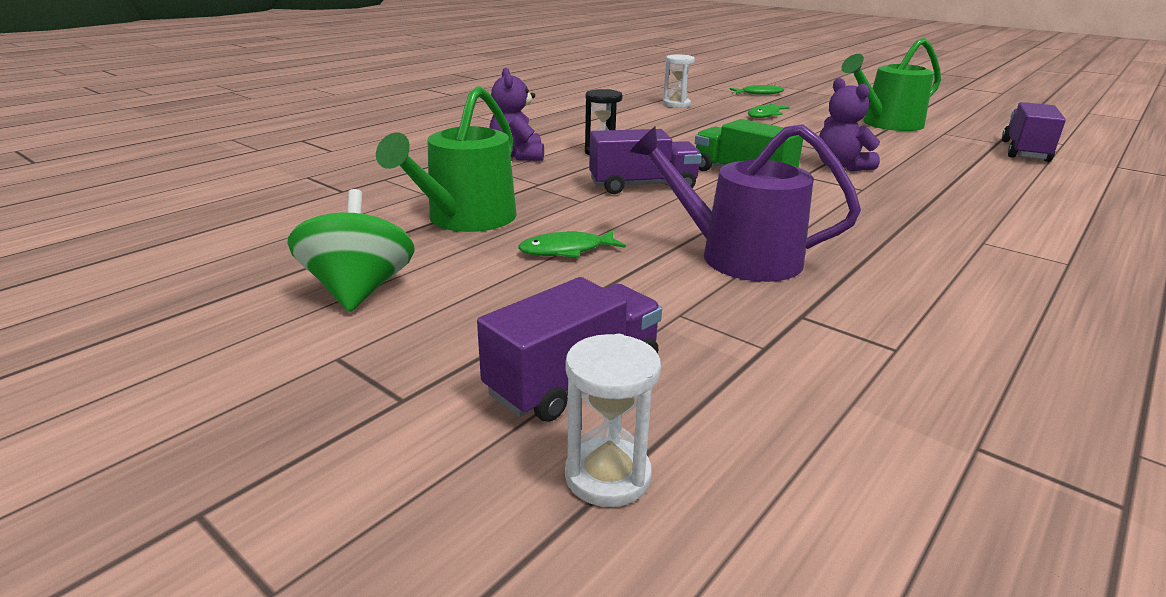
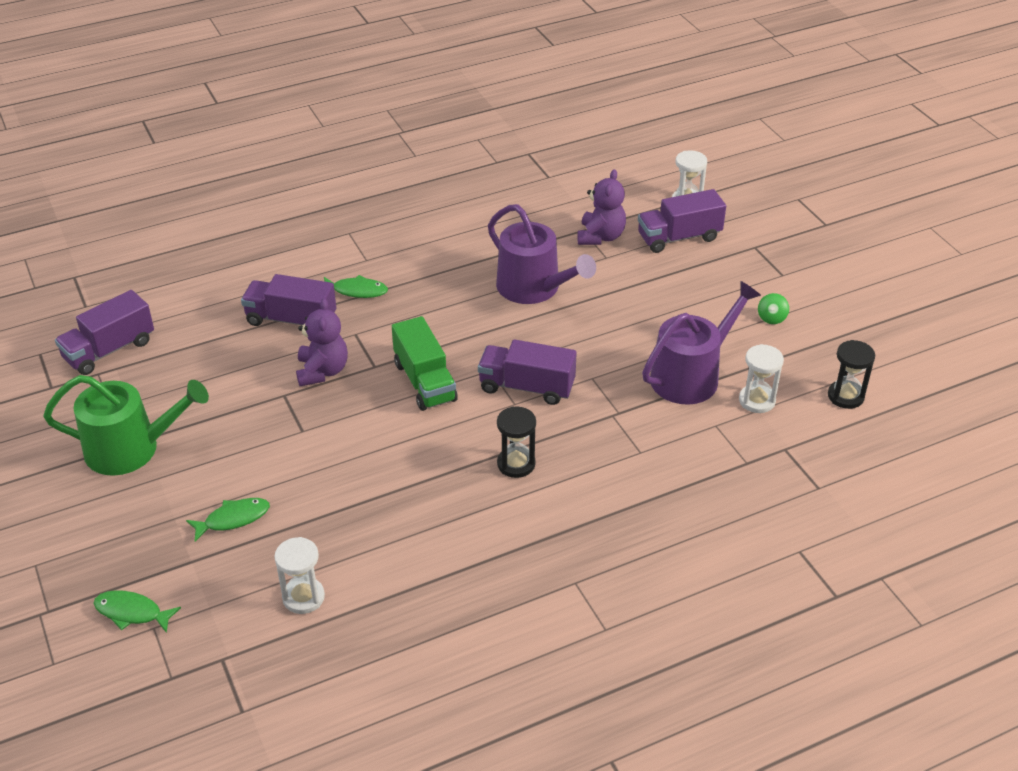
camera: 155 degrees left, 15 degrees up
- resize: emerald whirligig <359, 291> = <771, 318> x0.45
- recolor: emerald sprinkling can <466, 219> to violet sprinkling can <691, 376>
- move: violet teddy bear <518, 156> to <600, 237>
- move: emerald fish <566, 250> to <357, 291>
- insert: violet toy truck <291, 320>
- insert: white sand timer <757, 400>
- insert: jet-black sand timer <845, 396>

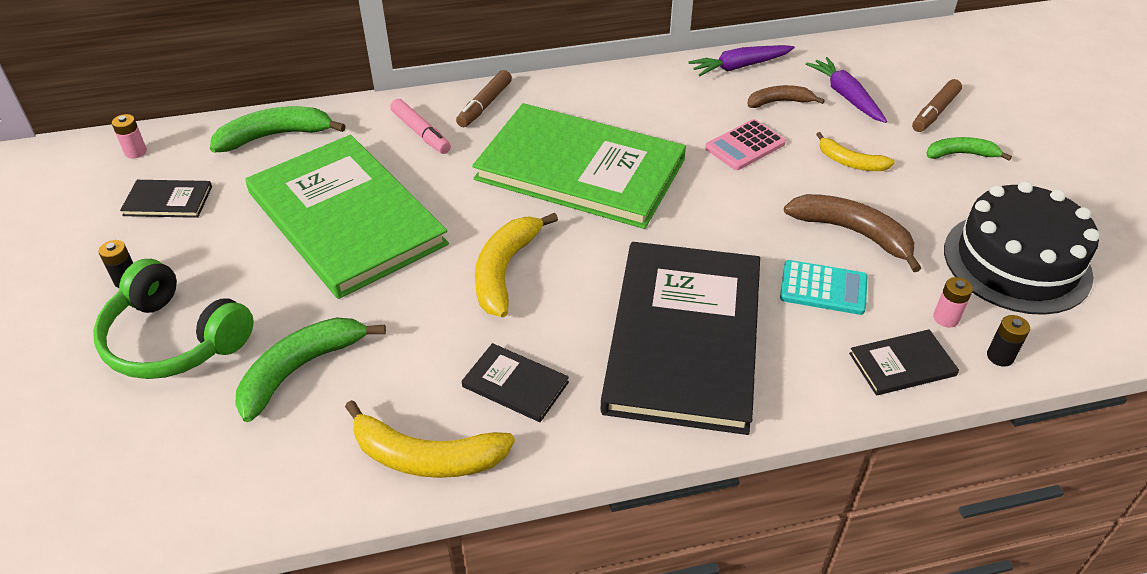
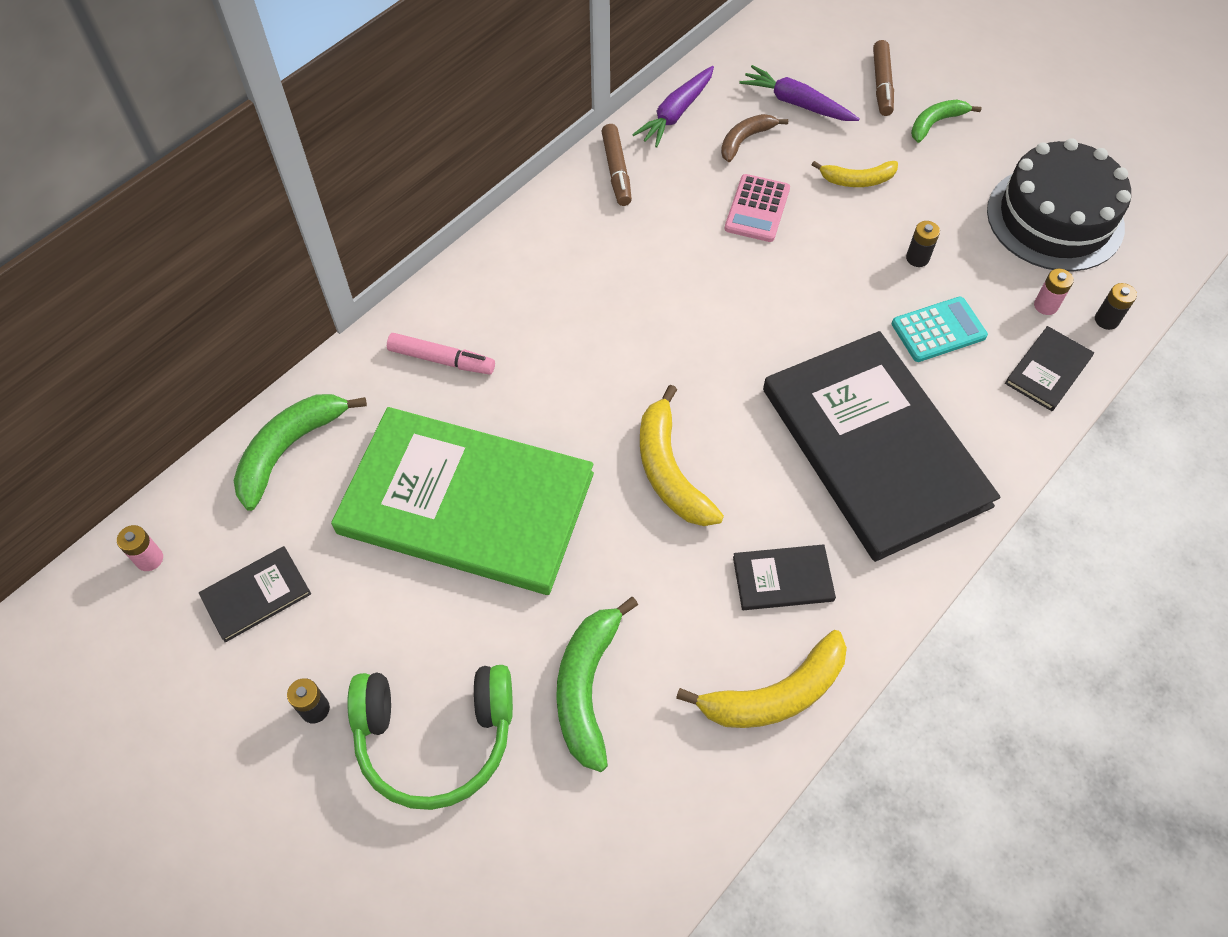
camera: 35 degrees left, 15 degrees up
- move: russet marker pen <484, 105> to <616, 171>
- delete: emerald hardcover <580, 169>
- replace: russet banana fruit <853, 233> to jet-black power cell <917, 258>

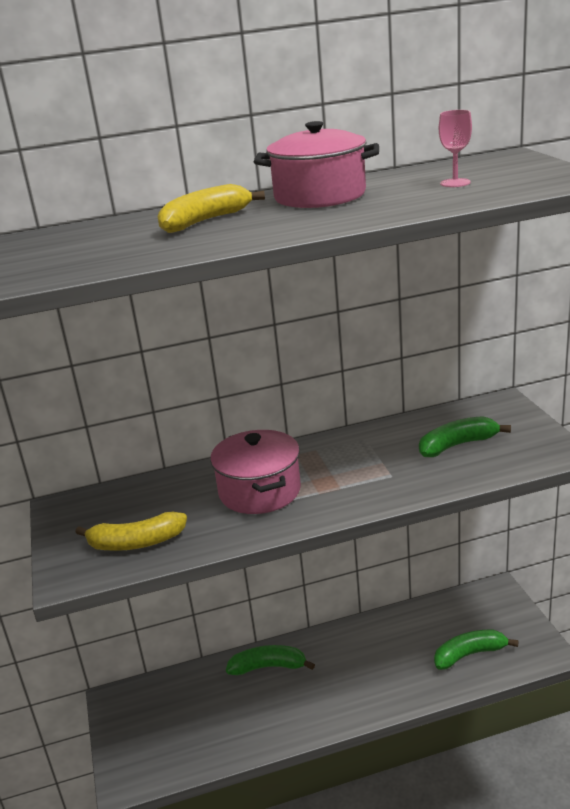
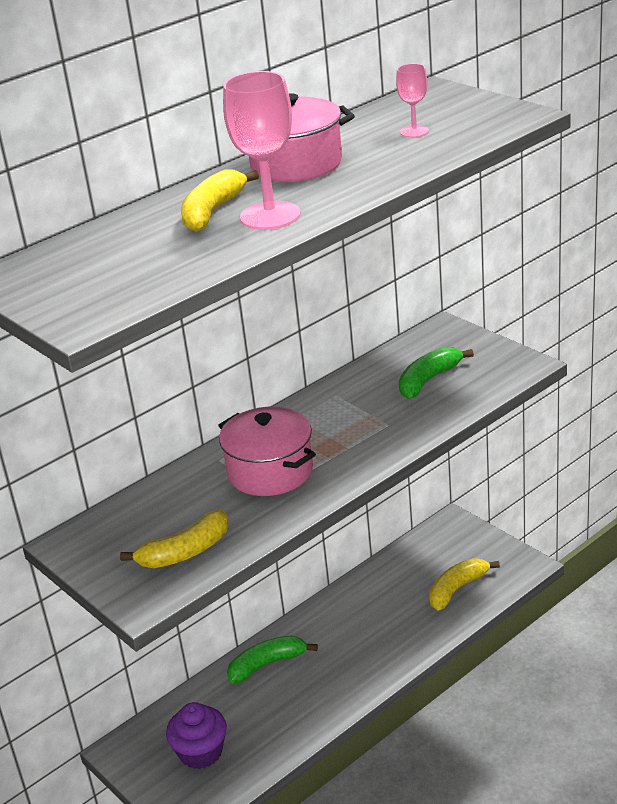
camera: 25 degrees left, 5 degrees up
- recolor: emerald banana fruit <470, 654> to bright yellow banana fruit <457, 589>
- insert: violet fairy cake <200, 752>
- insert: rosy wine glass <270, 216>

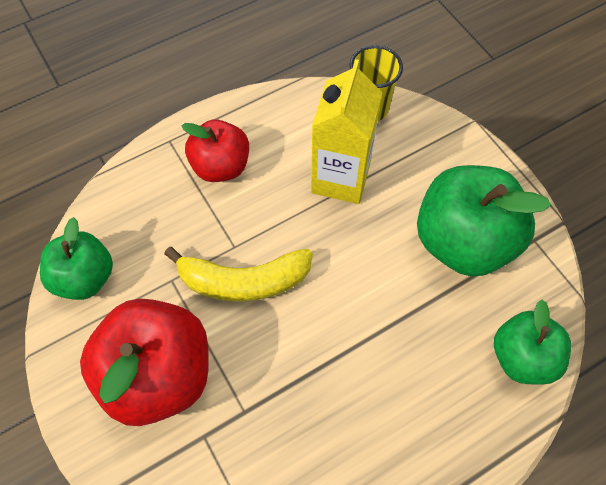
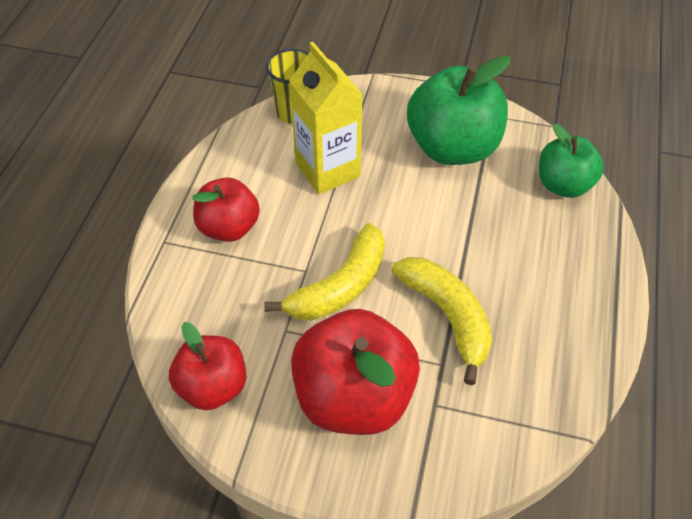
camera: 45 degrees left, 10 degrees down
- recolor: emerald toy apple <85, 277> to scarlet toy apple <213, 386>
- insert: bright yellow banana fruit <447, 316>

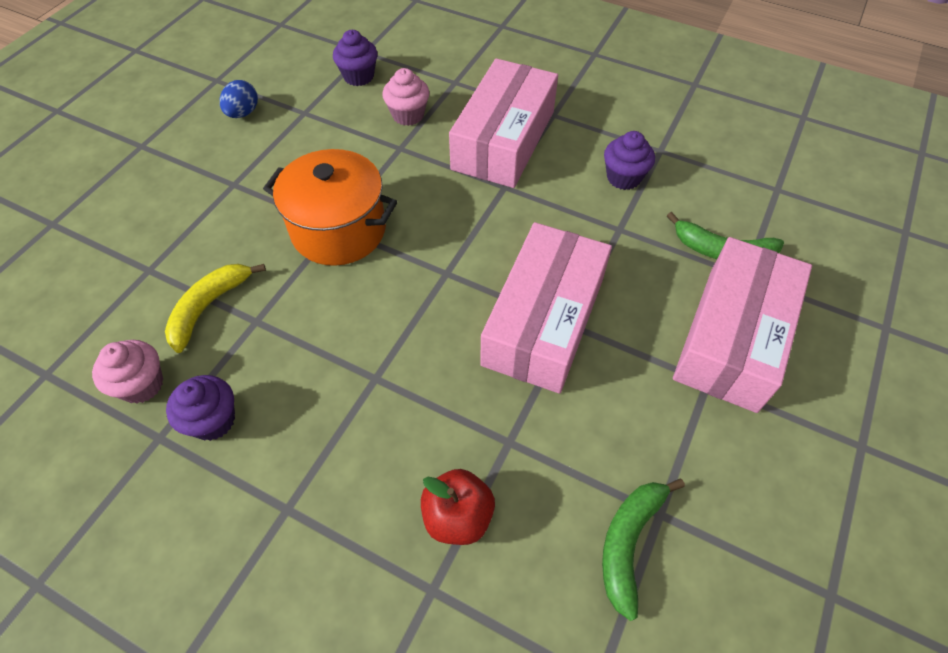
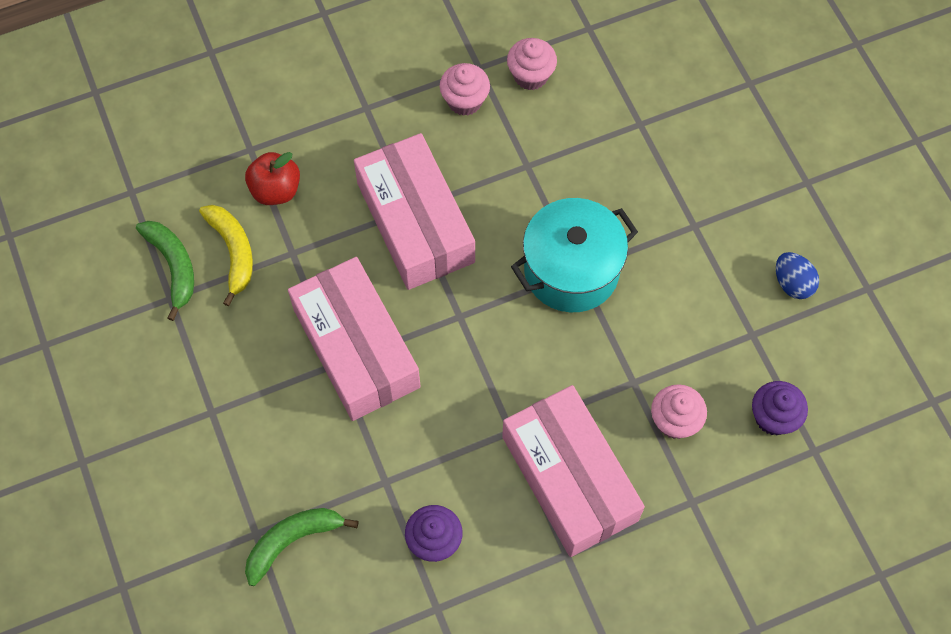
camera: 130 degrees right, 10 degrees up
- move: bright yellow banana fruit <208, 307> to <233, 252>
- recolor: violet fairy cake <213, 420> to rosy fairy cake <465, 101>
- recolor: orange cooking pot <339, 230> to turquoise cooking pot <571, 270>
- move: rosy box <732, 337> to <415, 222>

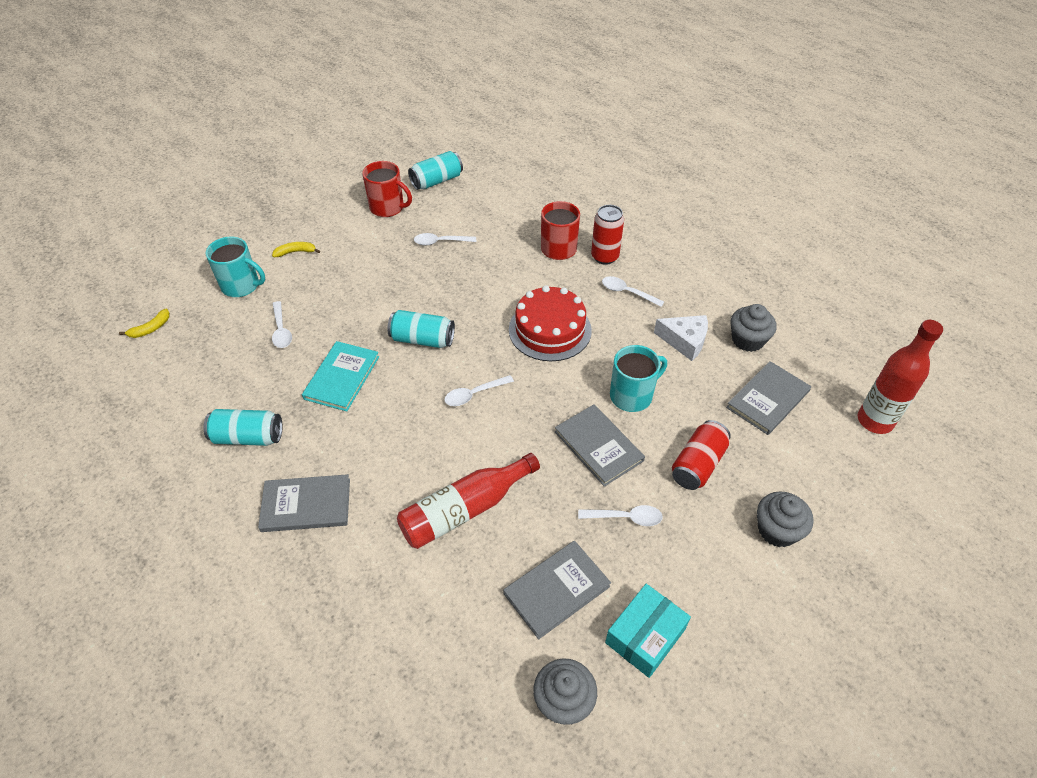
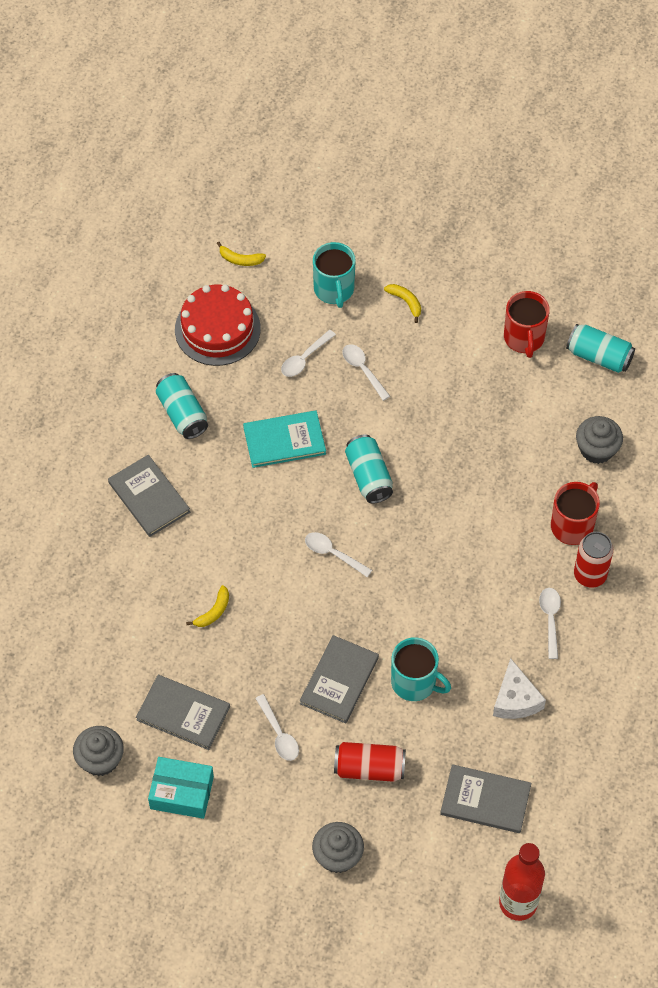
camera: 60 degrees right, 10 degrees up
- replace: scarlet bottle <465, 510> to bright yellow banana fruit <213, 611>
- move: white teaspoon <441, 242> to <363, 370>
- move: scarlet layer cake <550, 330> to <217, 329>
- move: grey fairy cake <747, 340> to <596, 449>

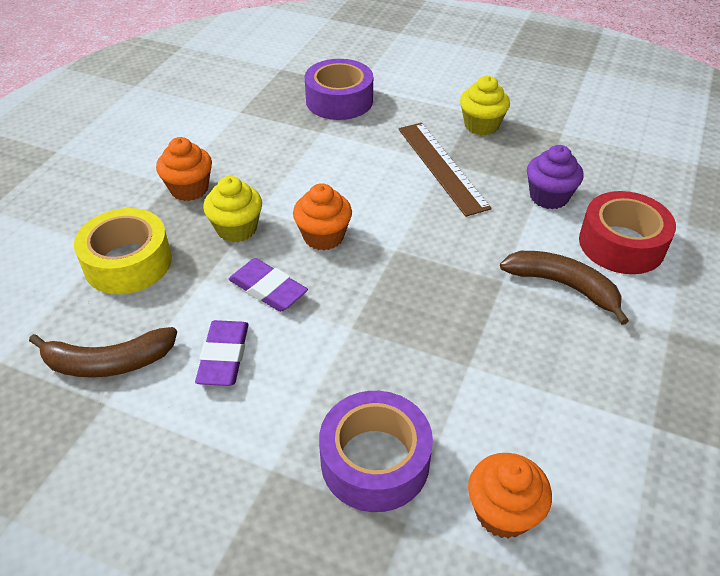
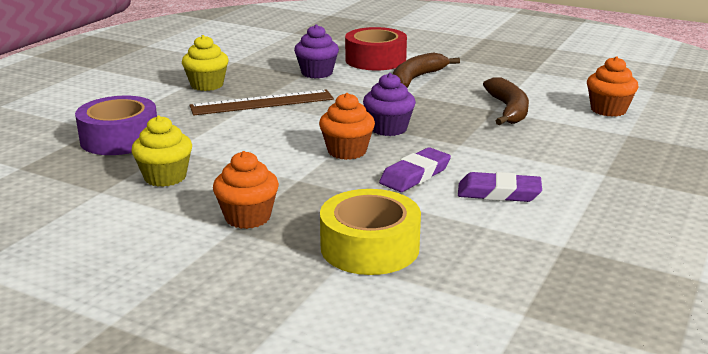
camera: 85 degrees left, 20 degrees down
- move: russet banana fruit <108, 362> to <508, 110>
- move: bright yellow fairy cake <237, 229> to <165, 177>
- delete: violet tape <375, 461>
- insert: violet fairy cake <388, 128>

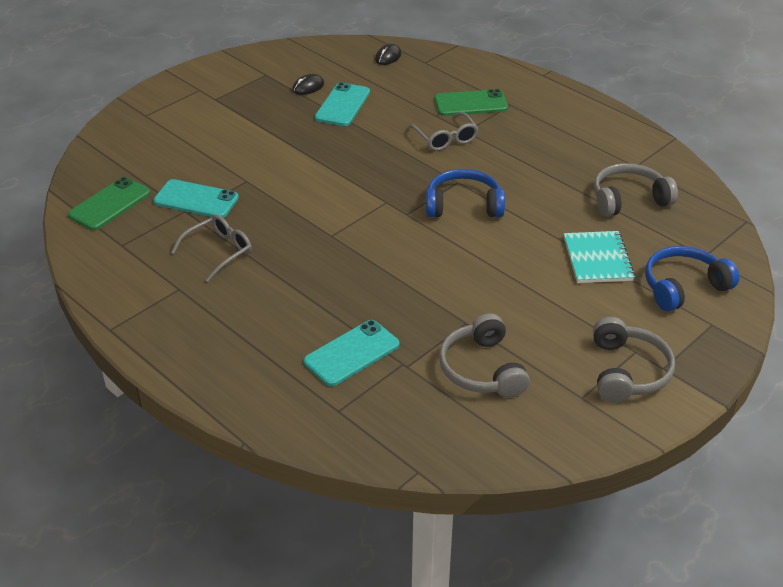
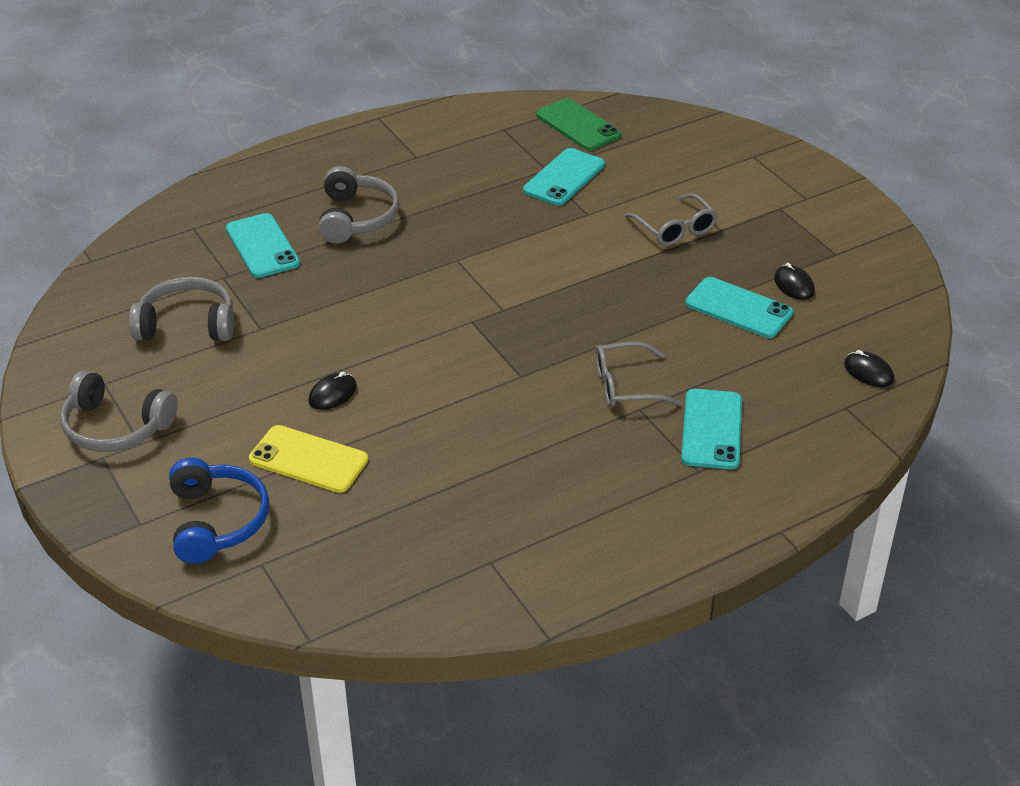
camera: 105 degrees right, 0 degrees up
- move: grey eyeglasses <219, 251> to <675, 229>
- delete: royal blue headphones <463, 205>
- recolor: emerald phone <471, 103> to turquoise phone <711, 429>
- replace: turquoise notebook <597, 259> to bright yellow phone <308, 459>
- move: grey headphones <628, 199> to <356, 218>
- insert: jet-black PC mouse <332, 394>

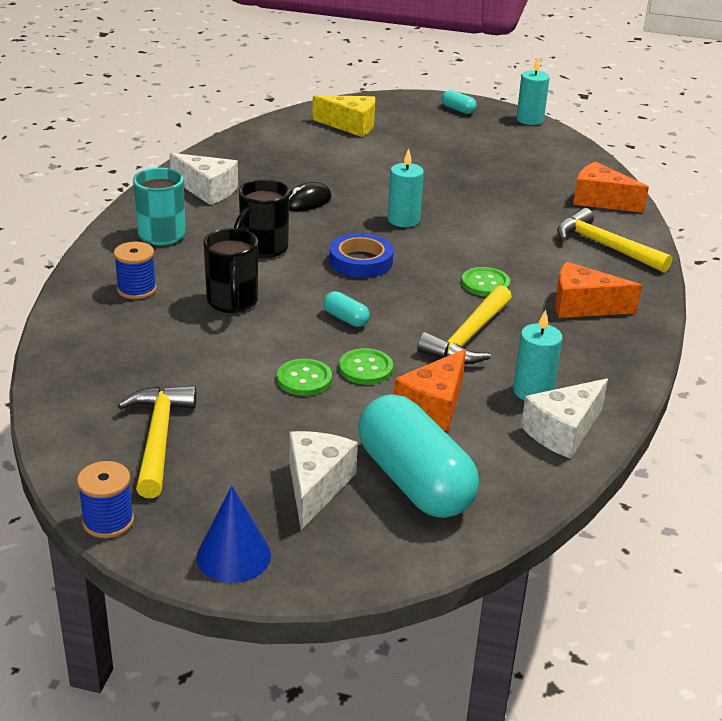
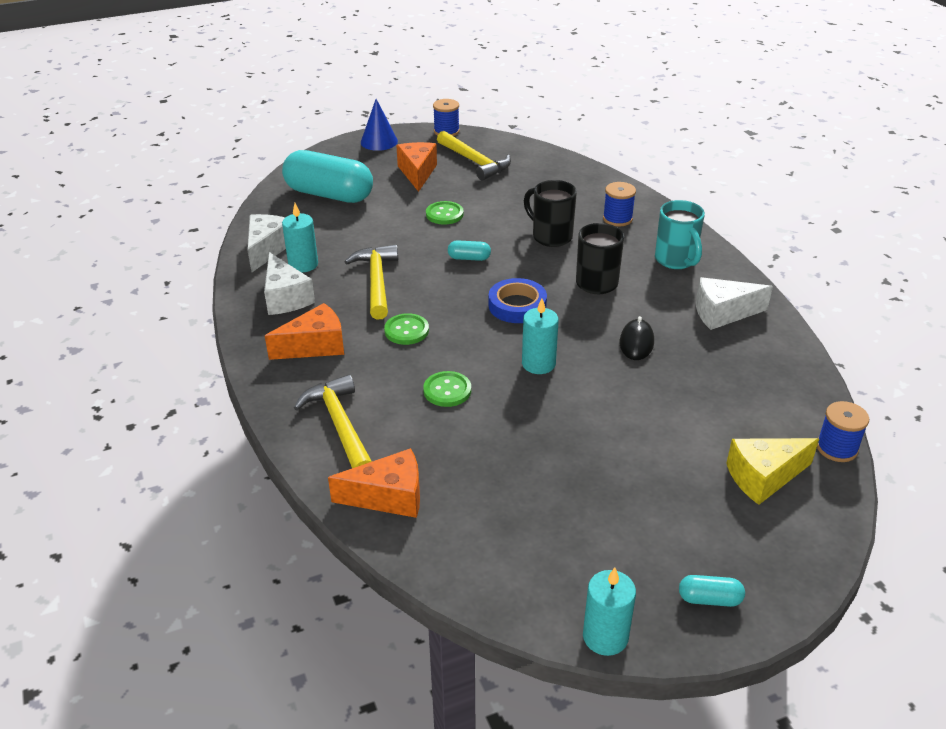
camera: 145 degrees right, 5 degrees up
- move: white cheese <316, 486> to <285, 298>
- move: emerald button <365, 368> to <447, 390>
- move: orange cheese <434, 406> to <417, 173>
- rotate: bright yellow hammer <605, 246> = <340, 425> 120 degrees counterclockwise
- insert: royal blue bobbin <836, 448>

